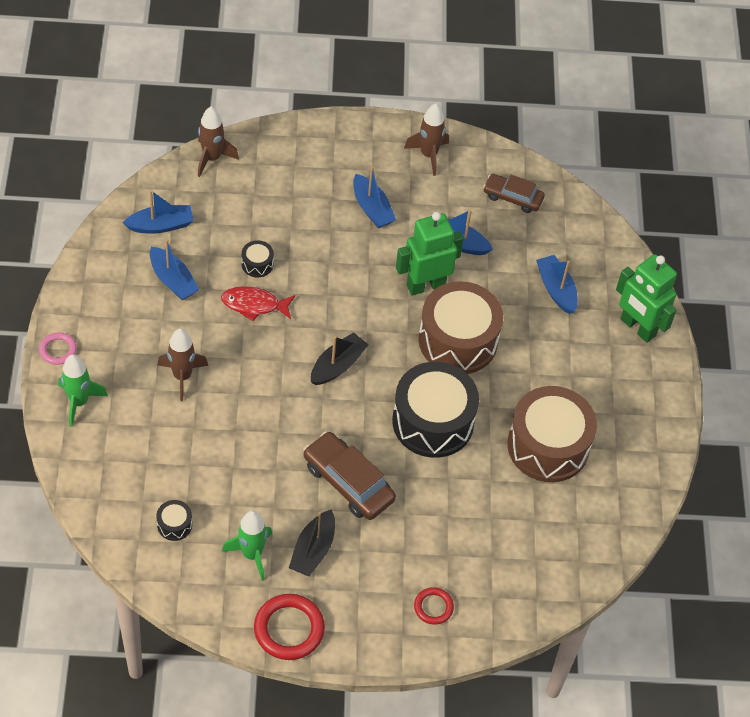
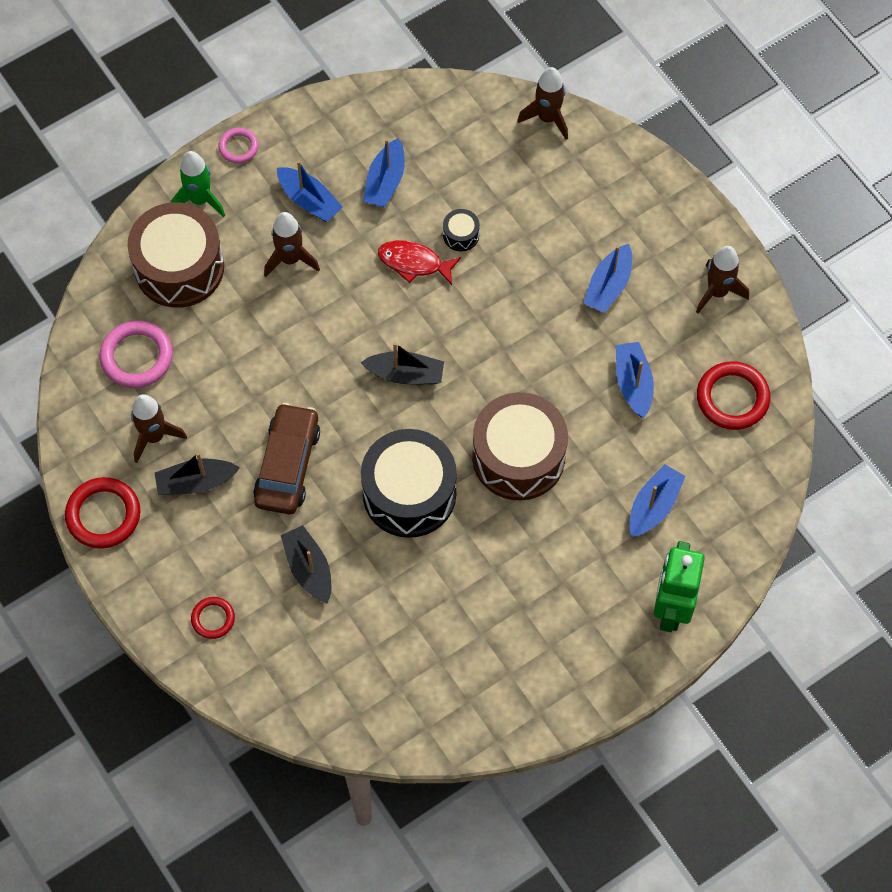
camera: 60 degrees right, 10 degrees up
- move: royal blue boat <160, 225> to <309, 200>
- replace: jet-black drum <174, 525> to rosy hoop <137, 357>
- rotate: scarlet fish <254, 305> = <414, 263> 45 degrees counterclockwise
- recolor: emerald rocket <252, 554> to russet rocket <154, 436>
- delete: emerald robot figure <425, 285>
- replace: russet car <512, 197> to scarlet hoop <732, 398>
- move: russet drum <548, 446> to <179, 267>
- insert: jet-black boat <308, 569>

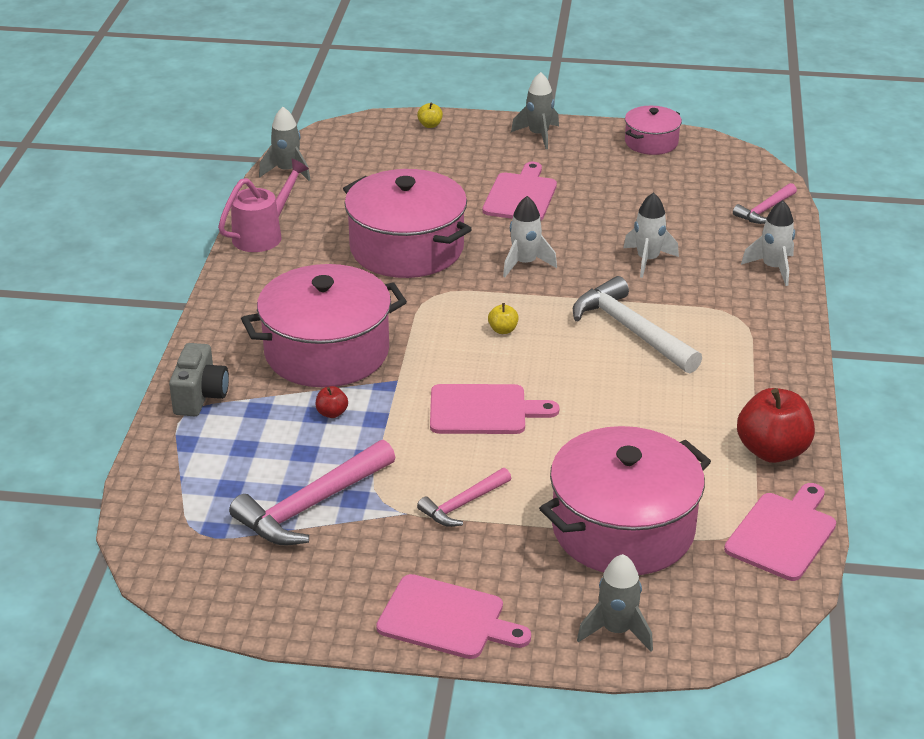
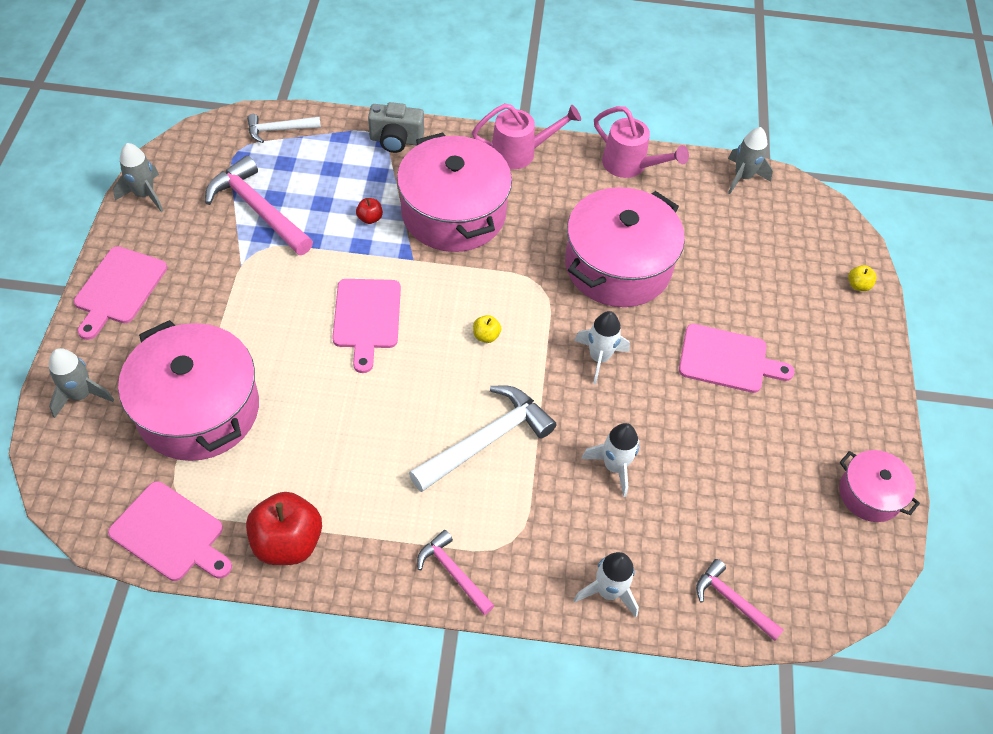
camera: 85 degrees right, 20 degrees up
- move: rosy hammer <462, 504> to <453, 572>
- move: grey rocket <538, 135> to <145, 195>
- insert: white hammer <279, 130>
- insert: rosy sprinkling can <520, 152>

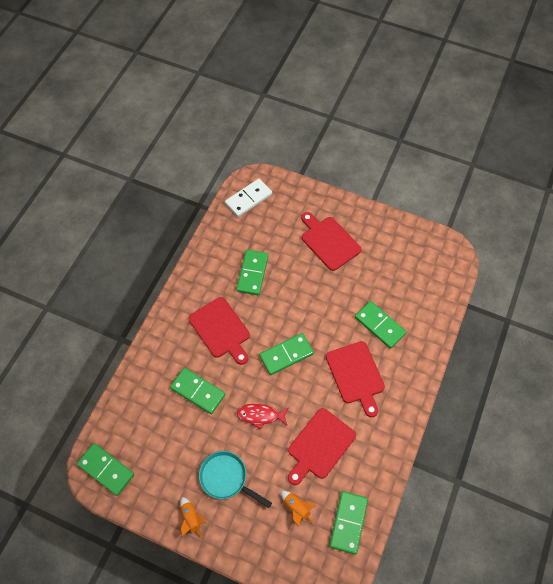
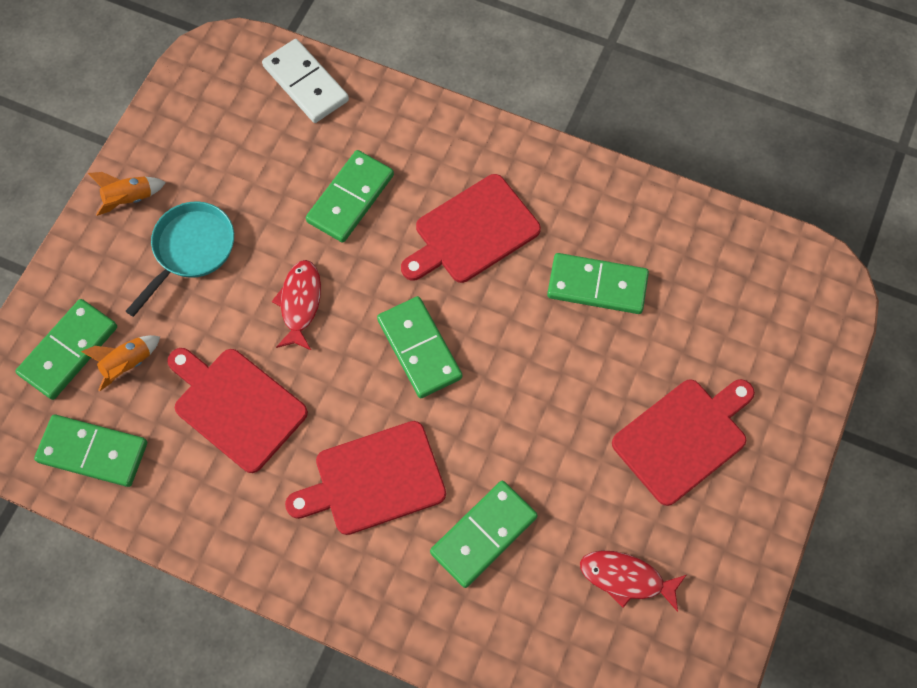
camera: 90 degrees right, 5 degrees up
- move: emerald domino <106, 470> to <68, 350>
- move: white domino <248, 199> to <305, 83>
- insert: scarlet fish <626, 578>

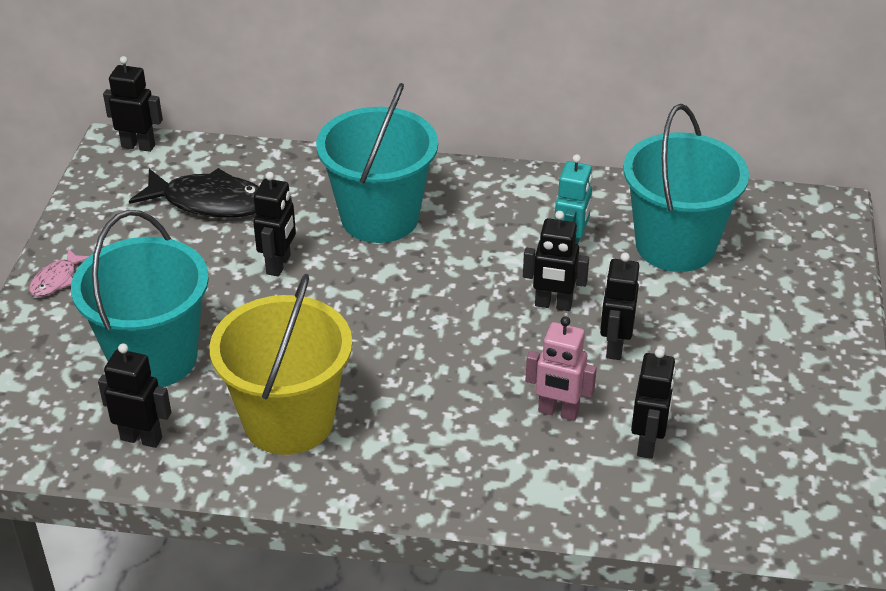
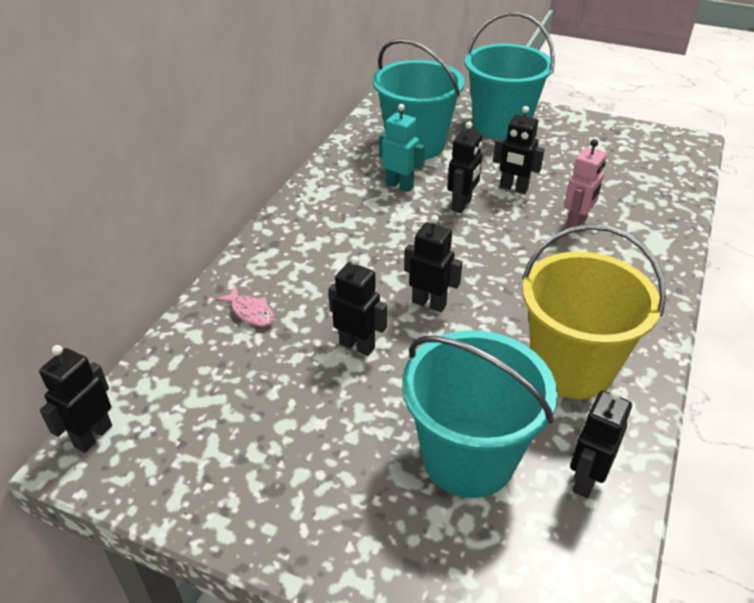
camera: 75 degrees left, 0 degrees up
- move: rosy fish <56, 280> to <250, 312>
- delete: jet-black fish <209, 202>
- move: turquoise sand bucket <380, 217> to <501, 125>
- move: jet-black robot figure <647, 443> to <429, 303>

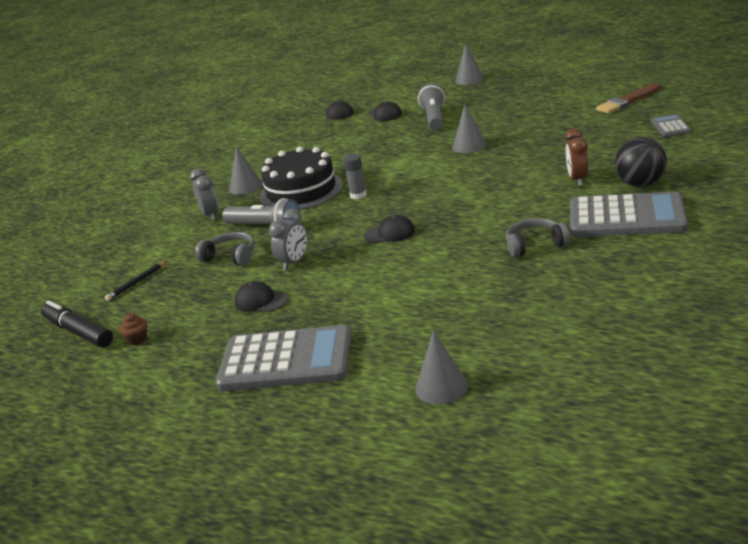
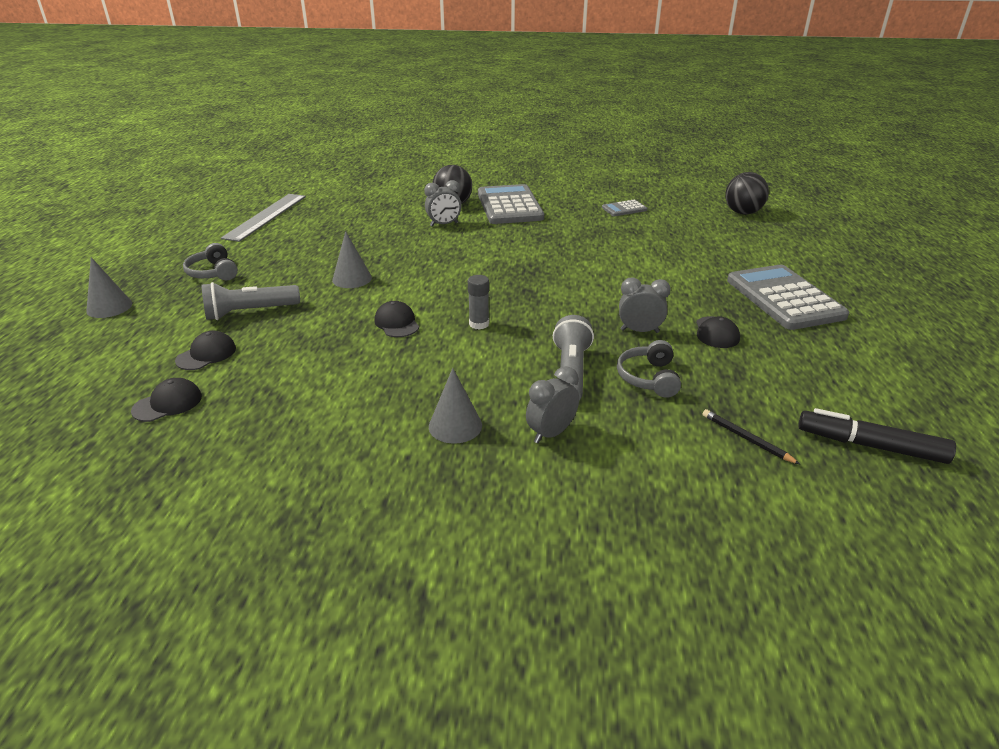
camera: 115 degrees left, 5 degrees up
- rotate: jet-black marker pen <78, 332> = <870, 445> 90 degrees clockwise
- rotate: jet-black wooden pencil <136, 282> = <746, 438> 150 degrees counterclockwise
- delete: russet fairy cake <137, 340>
- delete: jet-black layer cake <301, 191>
- move: jet-black cap <390, 233> to <397, 323>
- delete: grey cone shape <441, 387>
- move: grey headphones <535, 245> to <213, 273>
- recolor: russet clock <577, 180> to grey clock <444, 224>
- replace: russet paintbrush <627, 101> to grey straightedge <265, 216>
- move: grey pocket calculator <670, 126> to <624, 209>
- insert: jet-black sphere <742, 212>

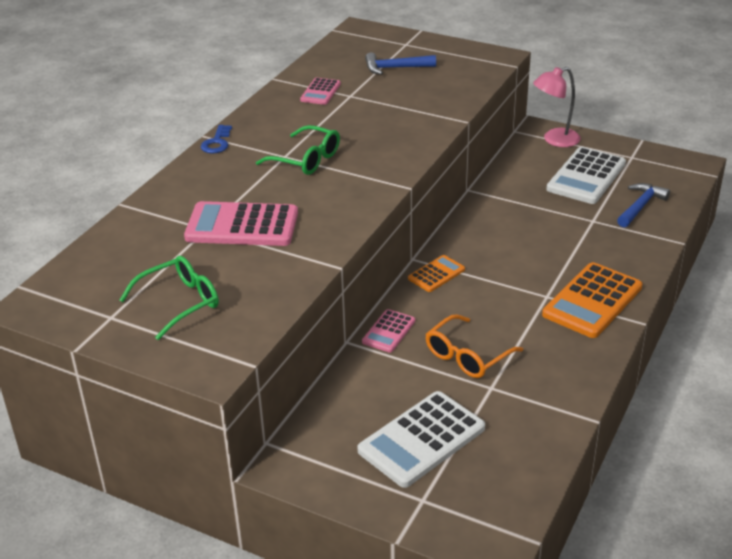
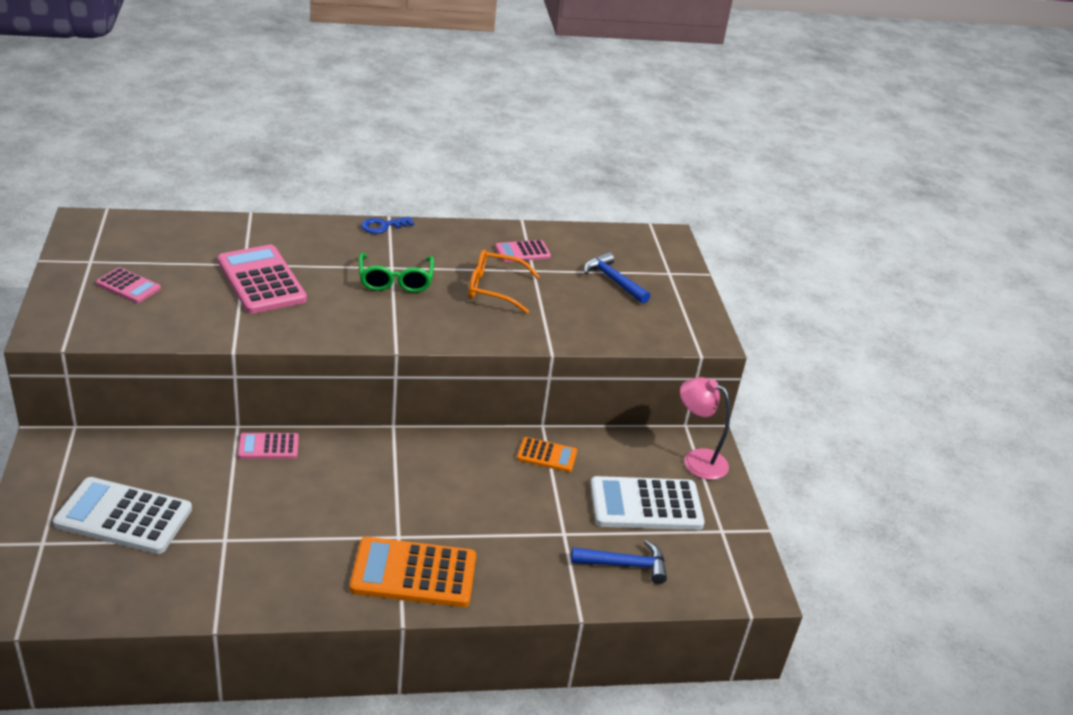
camera: 50 degrees right, 0 degrees up
- replace: emerald eyeglasses <179, 303> to rosy pocket calculator <128, 286>
- move: orange pocket calculator <436, 274> to <547, 455>
- move: orange eyeglasses <467, 356> to <494, 288>

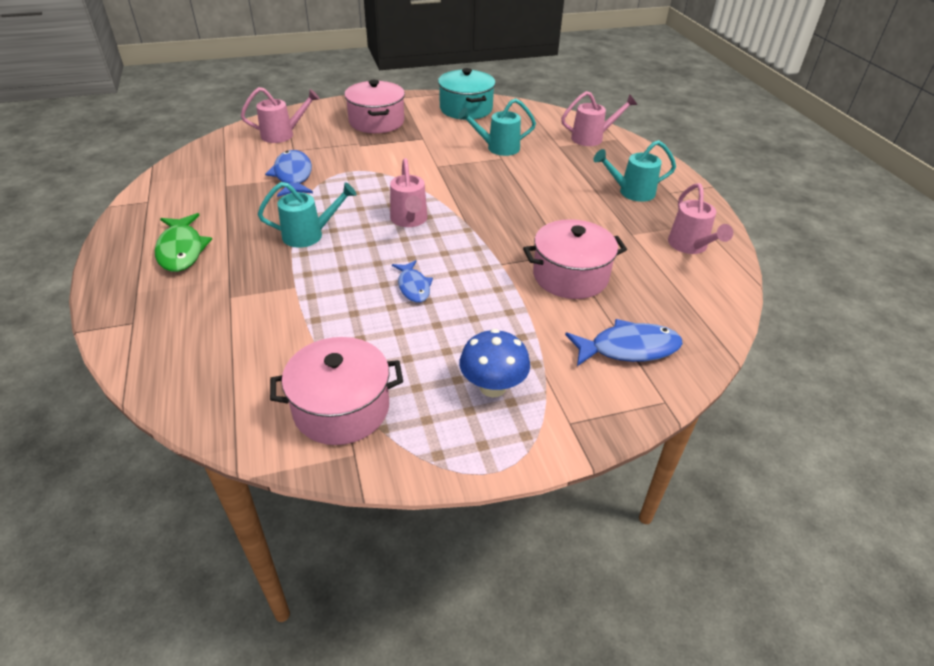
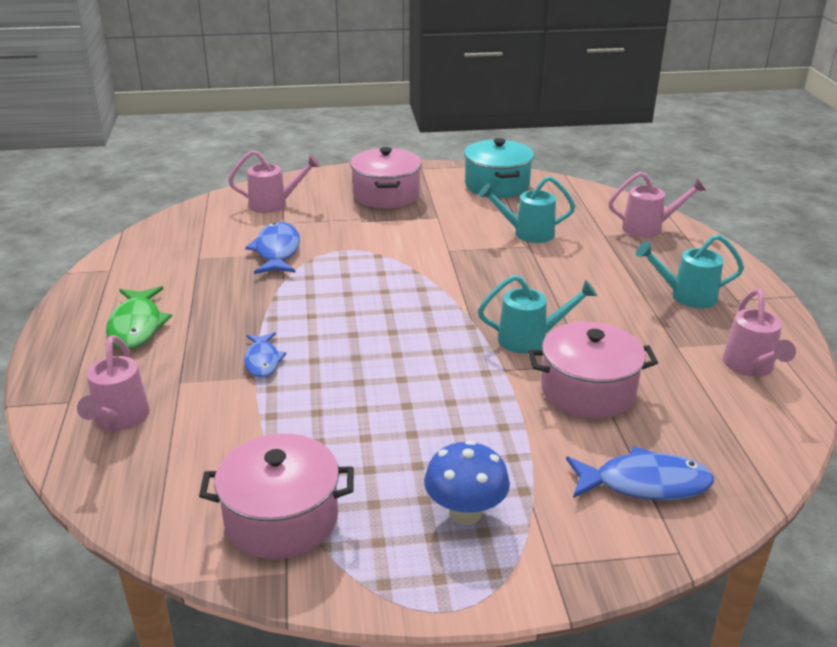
camera: 10 degrees right, 10 degrees down
- move: turquoise sprinkling can <309, 235> to <529, 339>
- move: rosy sprinkling can <409, 220> to <119, 419>
- move: royal blue fish <413, 286> to <262, 361>

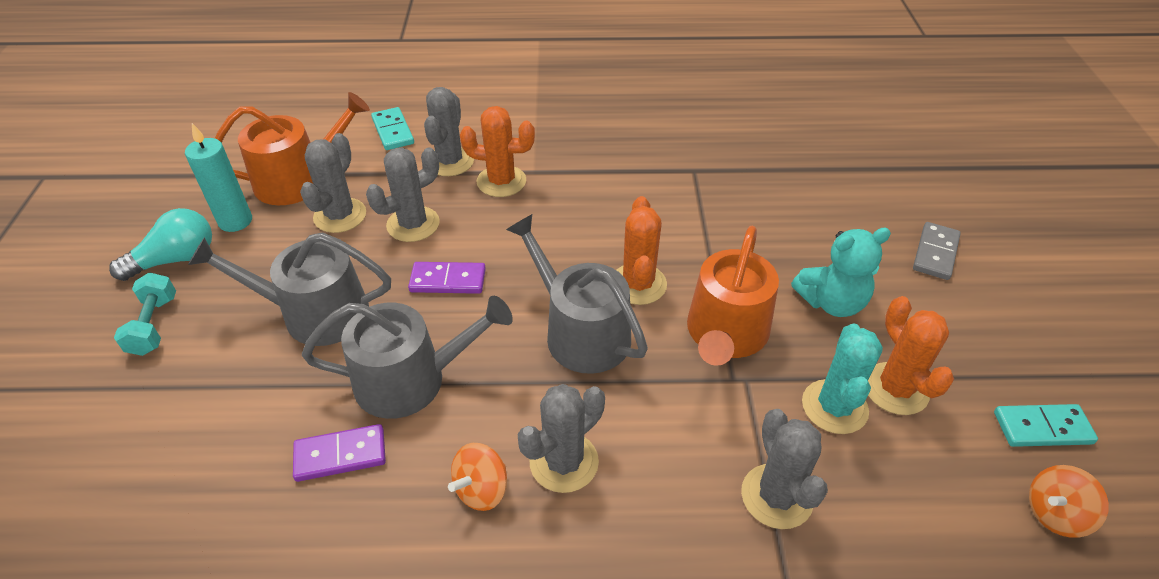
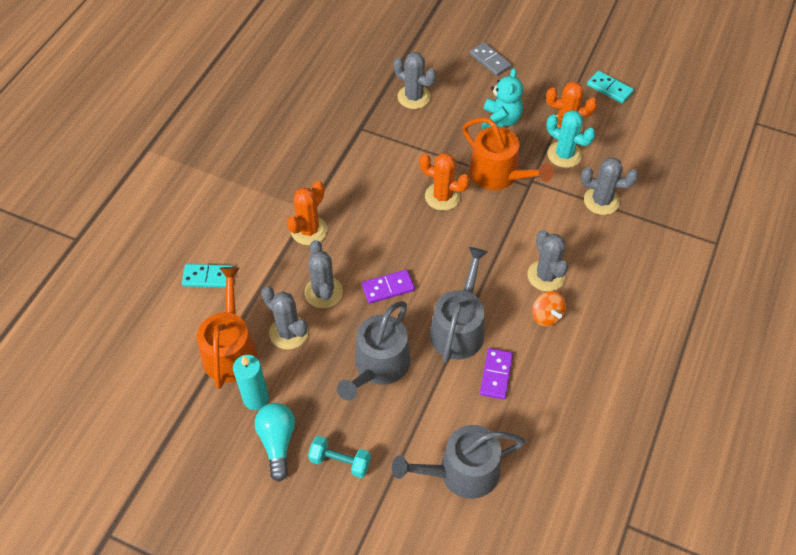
camera: 65 degrees left, 10 degrees up
- rotate: violet domino <448, 280> = <388, 288> 45 degrees clockwise
- move: grey saguaro cactus <450, 161> to <414, 97>
- move: grey sprinkling can <580, 332> to <461, 472>
- rotate: turquoise domino <1042, 428> = <609, 89> 75 degrees counterclockwise
- delete: orange whirligig <1054, 514>

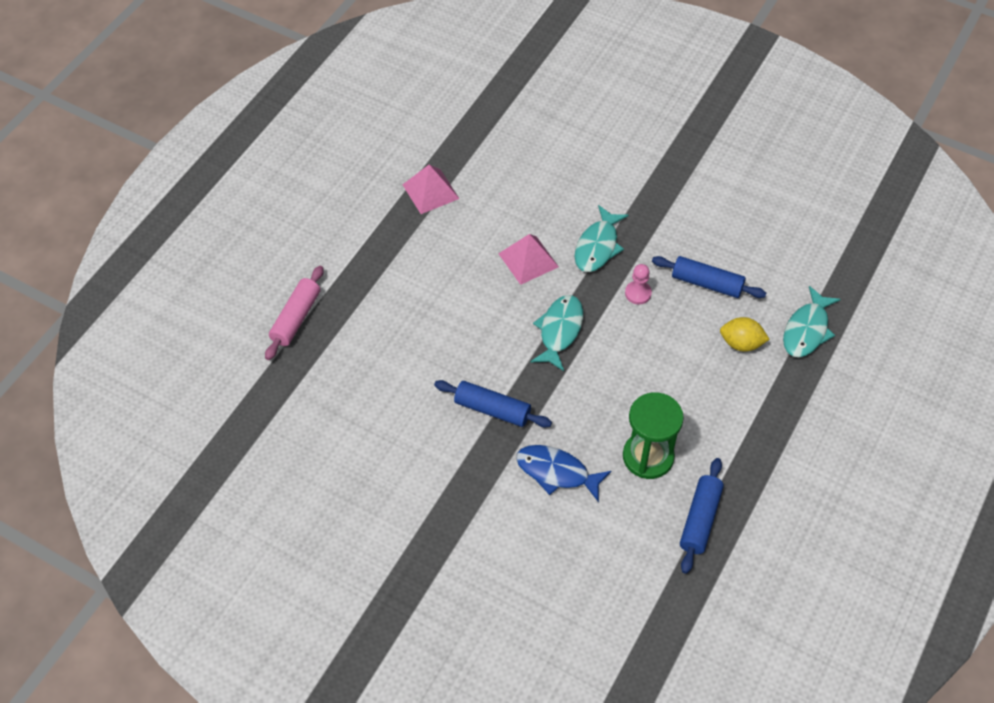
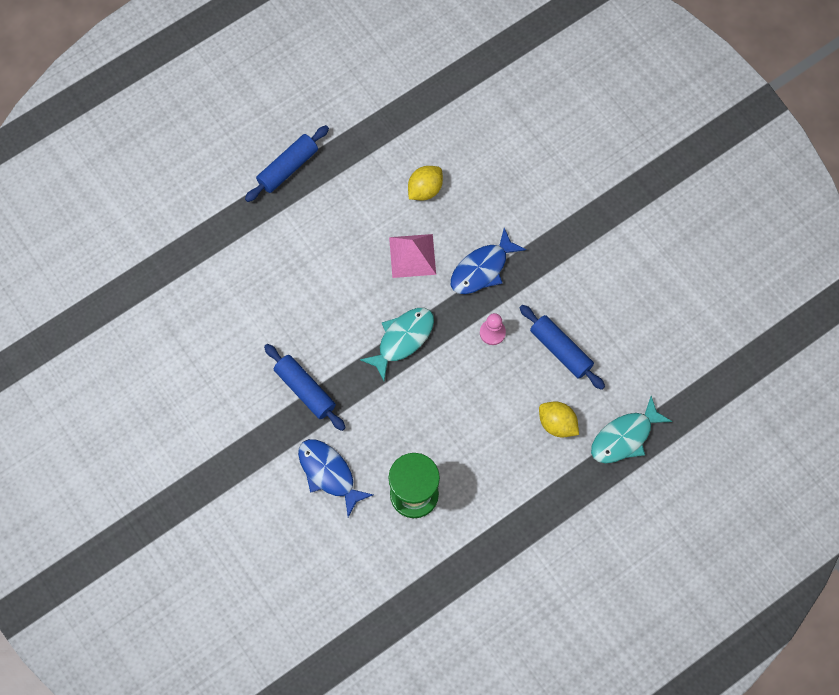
camera: 25 degrees right, 15 degrees up
- delete: rosy rolling pin <296, 318>
- delete: rosy pyramid <430, 191>
- recolor: turquoise fish <598, 246> to royal blue fish <482, 269>
- move: royal blue rolling pin <700, 519> to <288, 167>
- insert: bright yellow lemon <425, 189>

